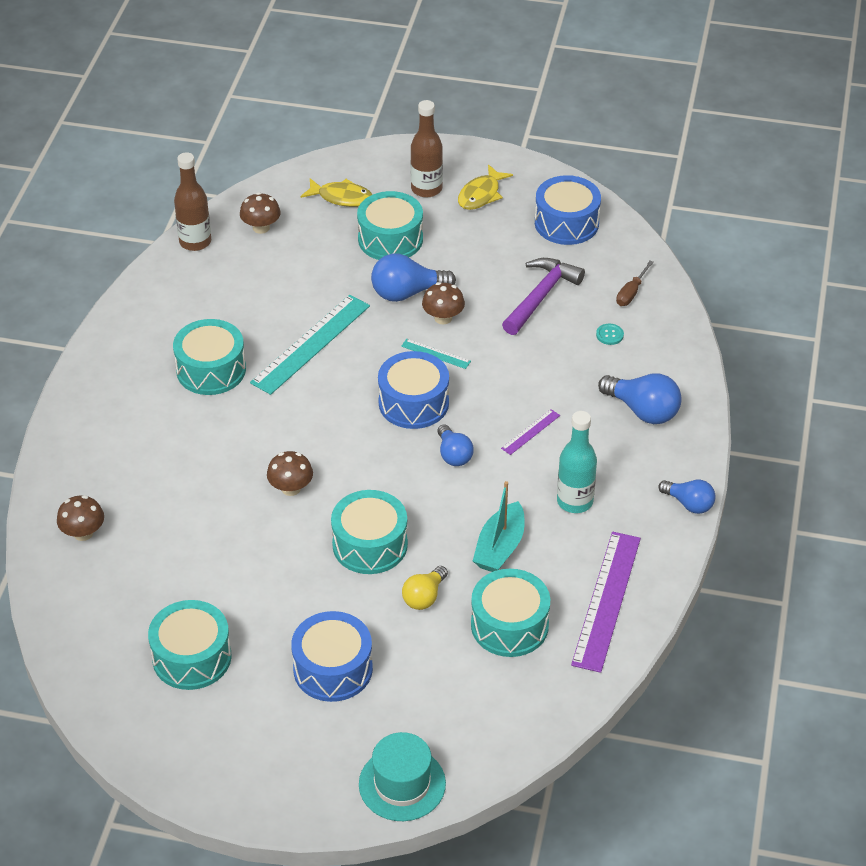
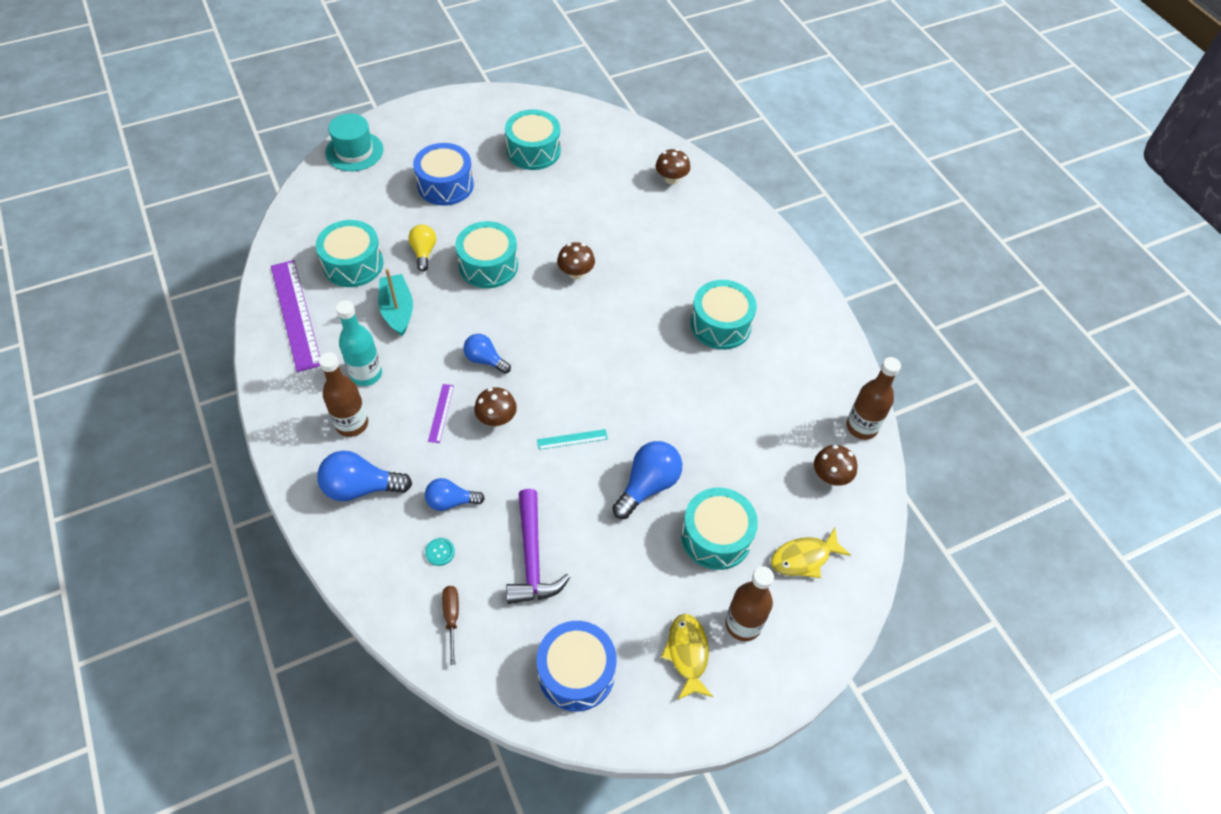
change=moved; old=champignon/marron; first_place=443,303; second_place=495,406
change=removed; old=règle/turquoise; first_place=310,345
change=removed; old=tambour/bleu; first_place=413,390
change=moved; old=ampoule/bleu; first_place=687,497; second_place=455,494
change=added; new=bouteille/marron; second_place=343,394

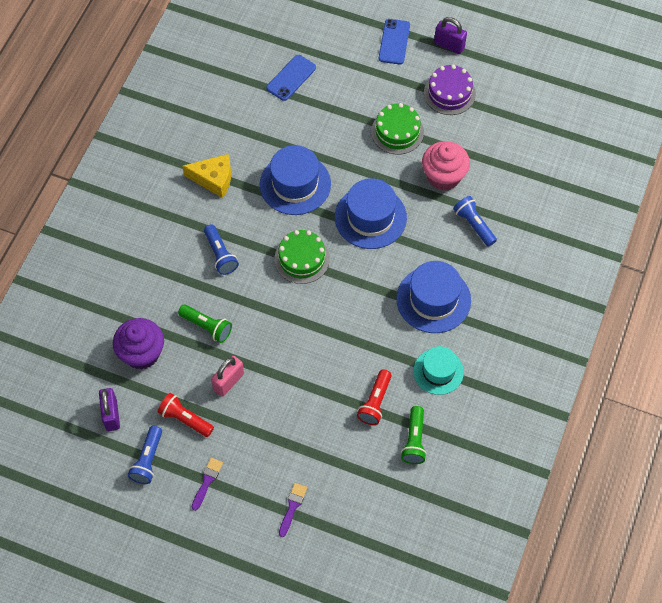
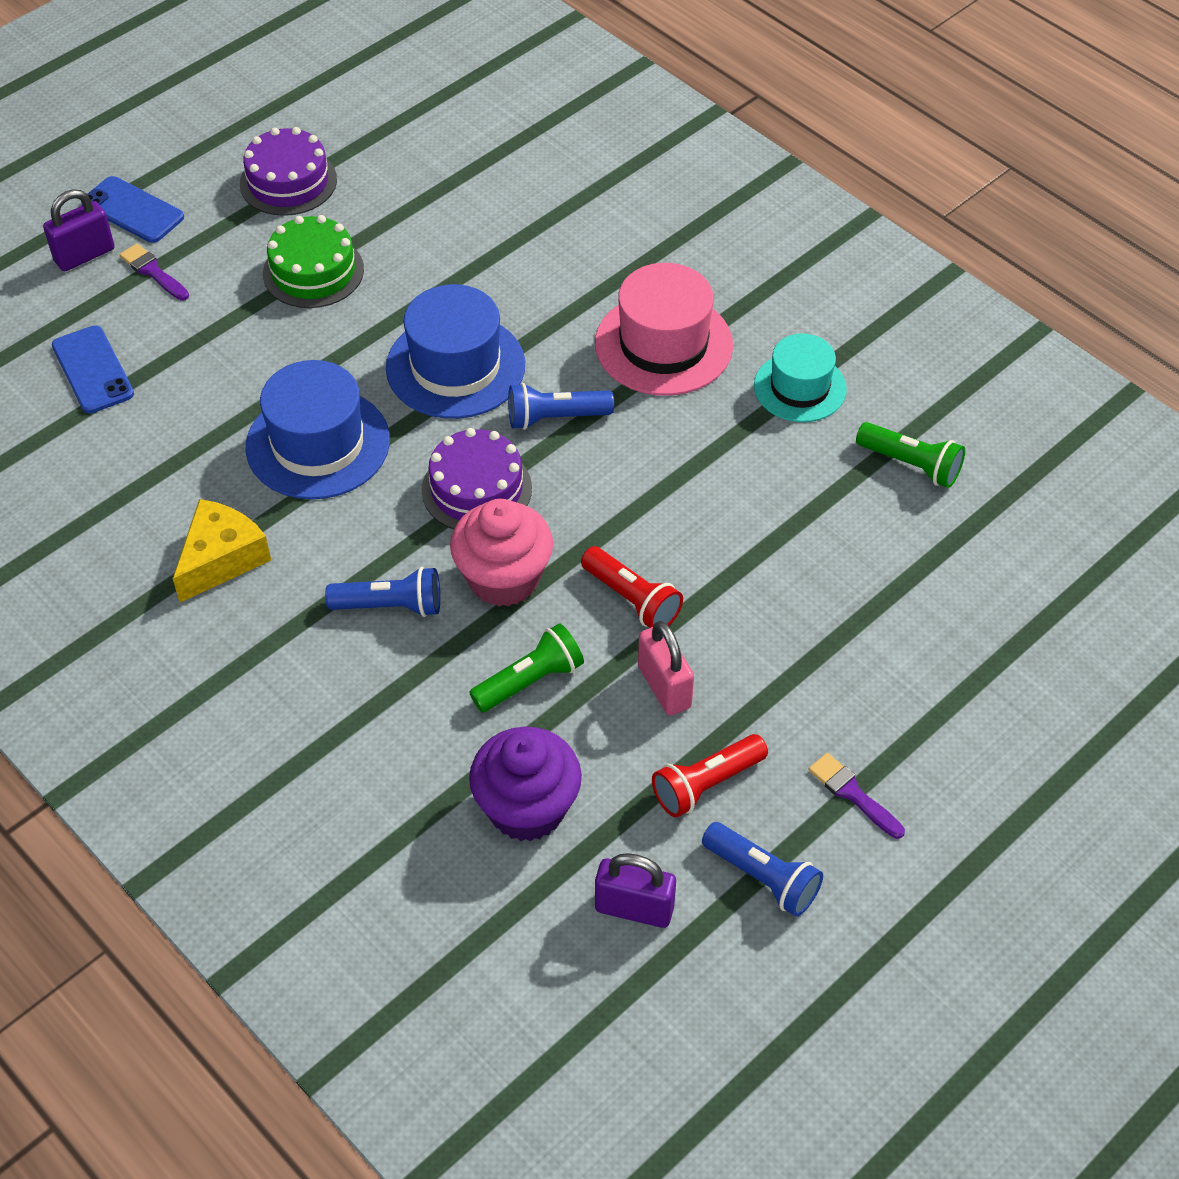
change=moved; old=cadenas/violet; first_place=450,35; second_place=79,230
change=moved; old=muffin/rose; first_place=446,166; second_place=501,553
change=moved; old=lampe de poche/bleu; first_place=475,221; second_place=561,406
change=recoloured; old=gâteau/vert; new=gâteau/violet; first_place=302,257; second_place=477,478
change=recoloured; old=chapeau/bleu; new=chapeau/rose; first_place=433,297; second_place=664,329
change=moved; old=lampe de poche/rouge; first_place=374,397; second_place=632,587
change=moved; old=pinceau/violet; first_place=293,510; second_place=154,272

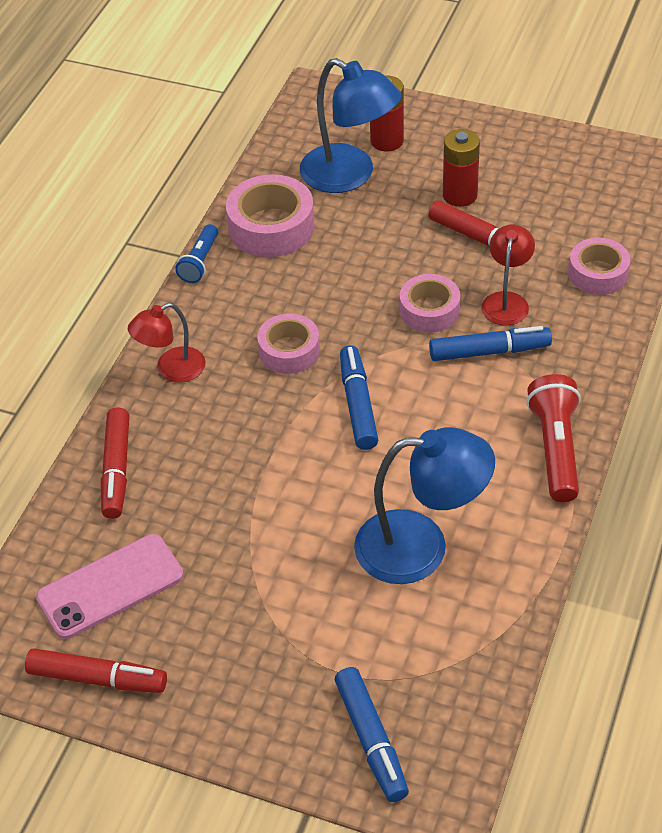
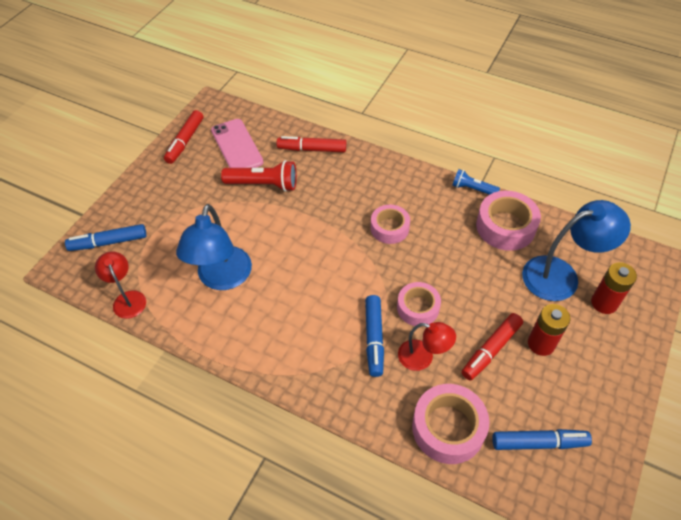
change=turned; old=lampe/bleu; first_place=351,125; second_place=576,250; degrees=-150
change=resized; old=ruban adhésif/rose; first_place=599,266; second_place=450,424; factor=1.52
change=moved; old=lampe/rouge; first_place=167,343; second_place=120,285
change=moved; old=feutre/bleu; first_place=359,397; second_place=542,439
change=moved; old=lampe de poche/rouge; first_place=553,438; second_place=259,176

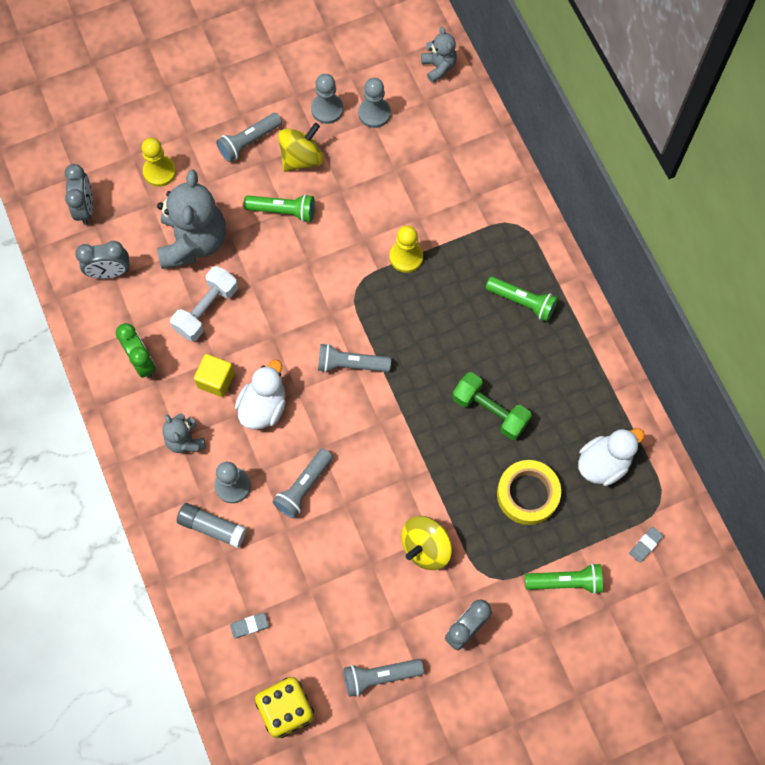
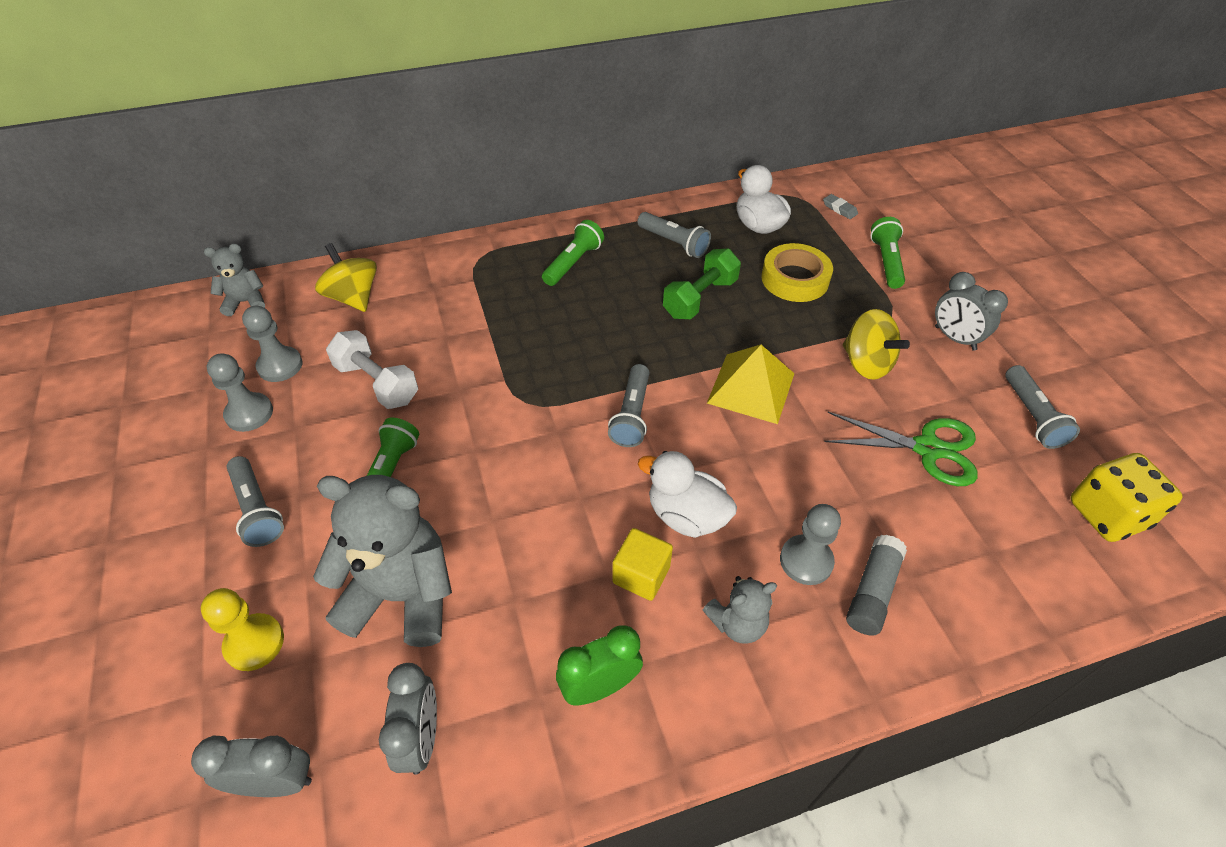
change=moved; old=toupie/jaune; first_place=301,147; second_place=346,277
change=removed; old=pion/jaune; first_place=406,249
change=moved; old=haltère/blanc; first_place=204,304; second_place=372,369
change=moved; old=lampe de poche/gris; first_place=303,483; second_place=674,235
change=removed; old=gomme/gris; first_place=249,626
change=added; new=pyramide/jaune; second_place=750,384
change=added; new=ciseaux/vert; second_place=901,449

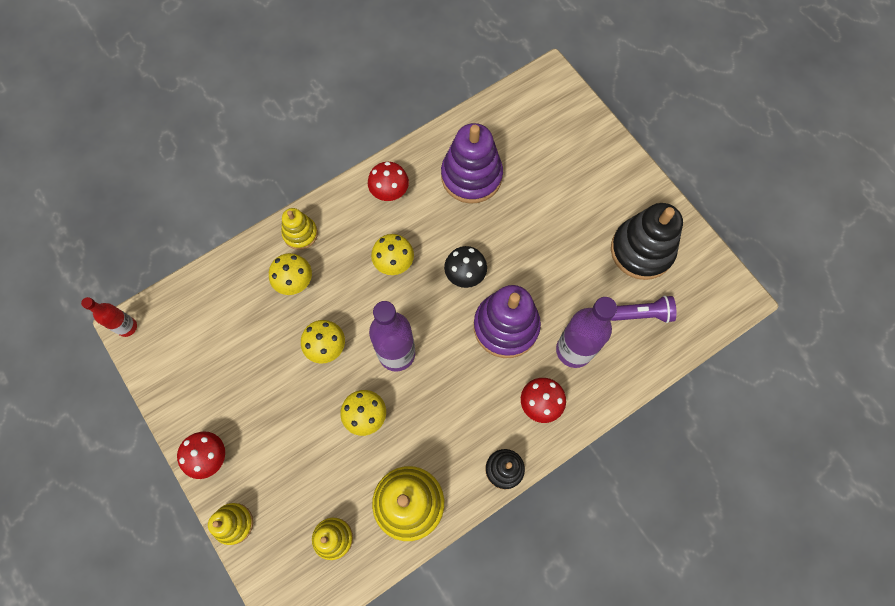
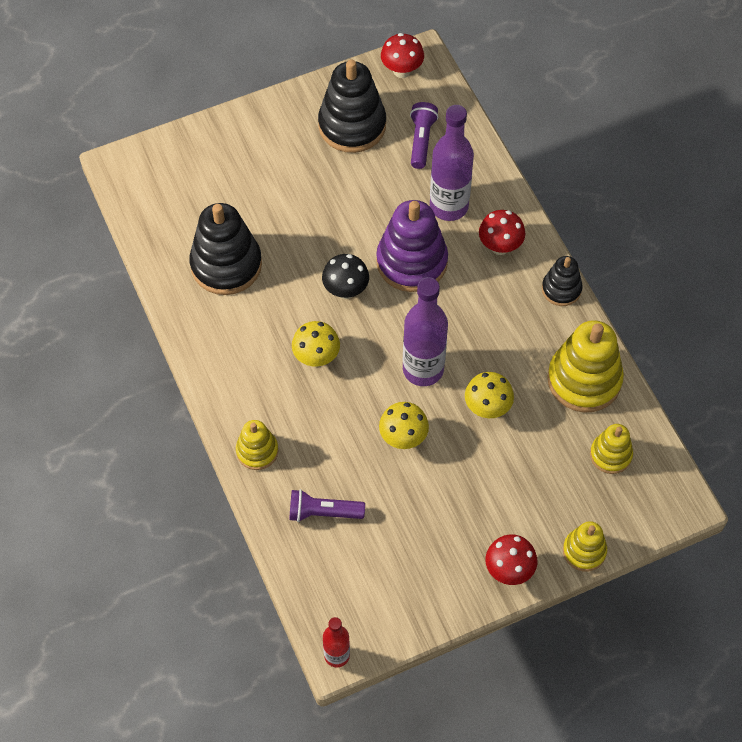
change=recoloured; old=jouet à empiler/violet; new=jouet à empiler/noir; first_place=472,163; second_place=225,249
change=moved; old=champignon/rouge; first_place=388,181; second_place=402,55
change=removed; old=champignon/jaune; first_place=290,274
change=added; new=lampe de poche/violet; second_place=327,505

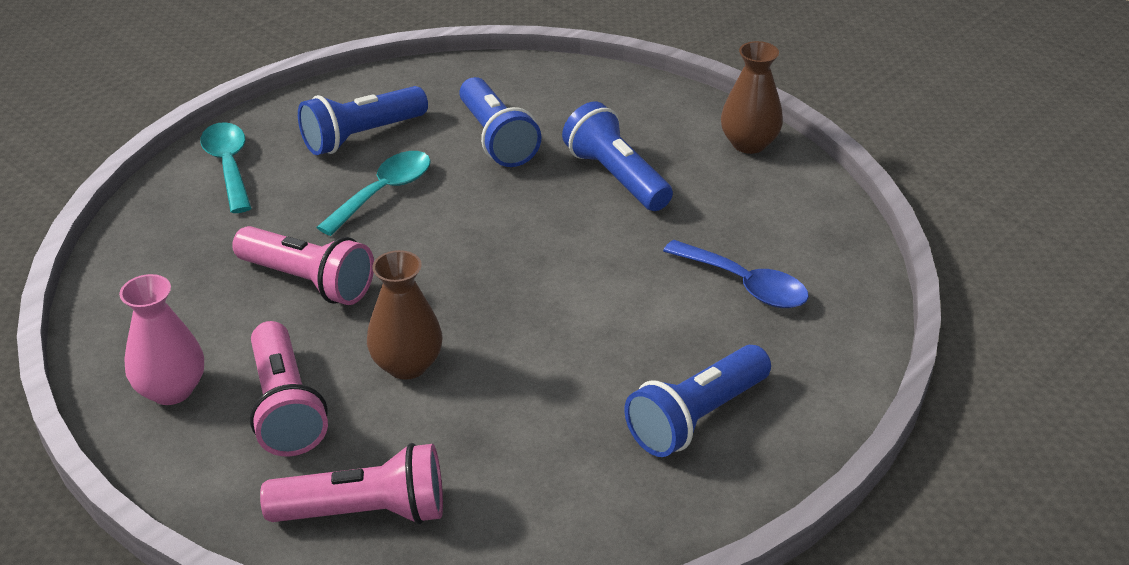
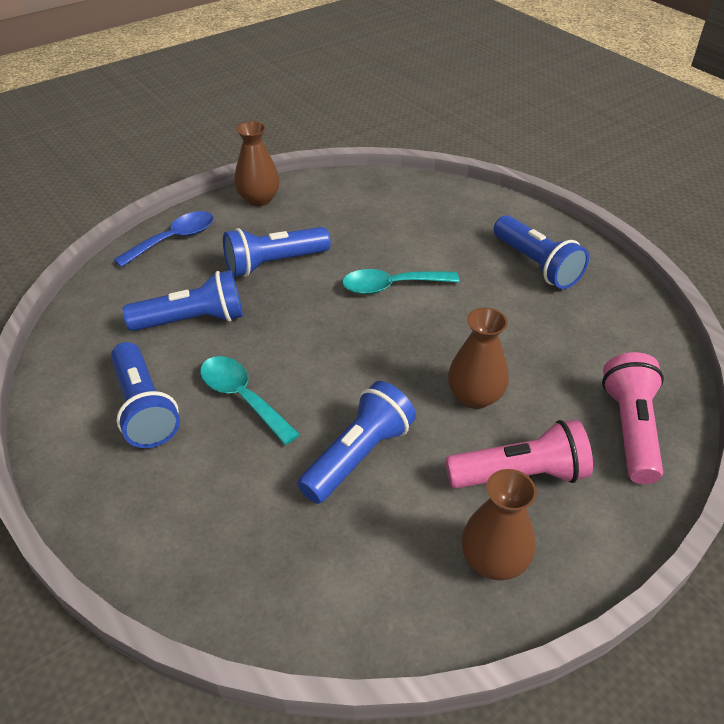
change=moved; old=cuillère/turquoise; first_place=225,167; second_place=401,281
change=recoloured; old=lampe de poche/rose; new=lampe de poche/bleu; first_place=303,265; second_place=356,442
change=moved; old=cuillère/bleu; first_place=736,274; second_place=164,239
change=recoloured; old=vase/rose; new=vase/marron; first_place=161,339; second_place=499,524

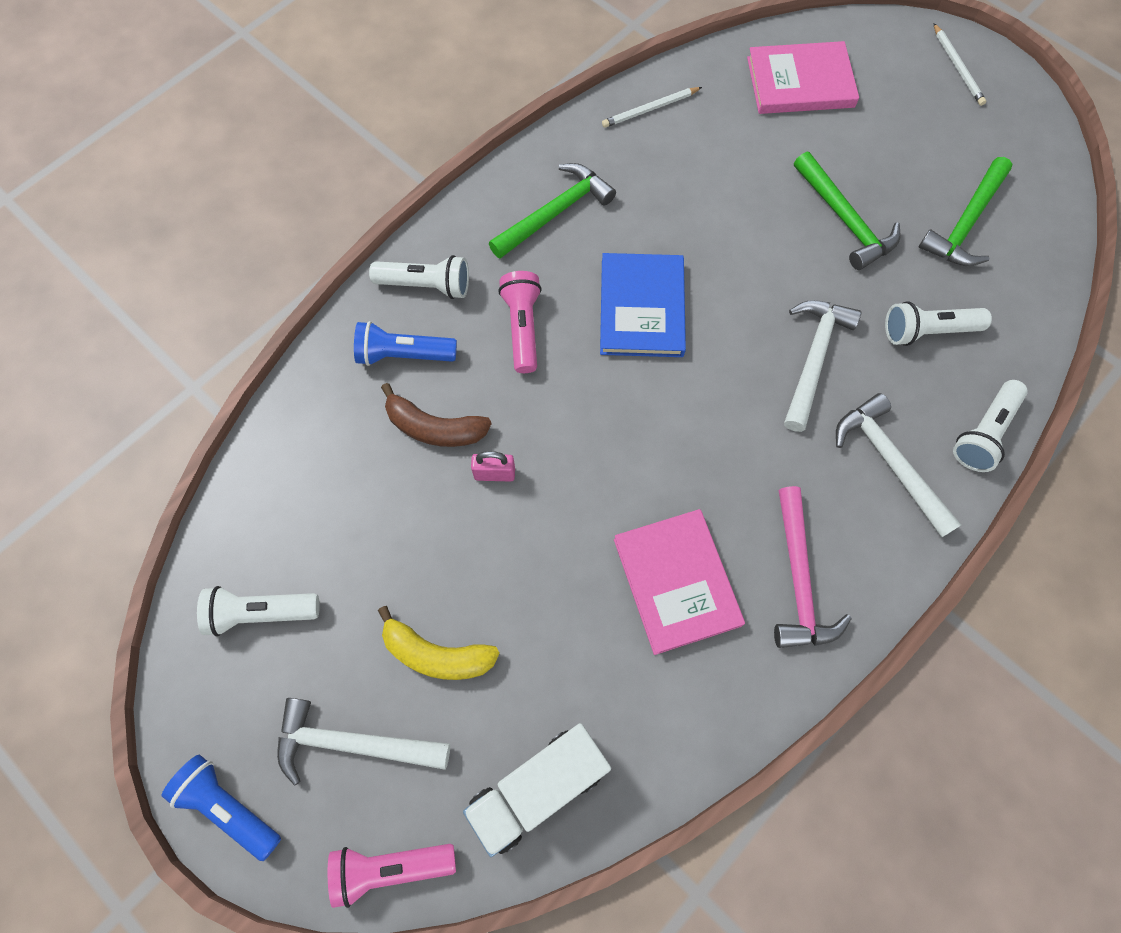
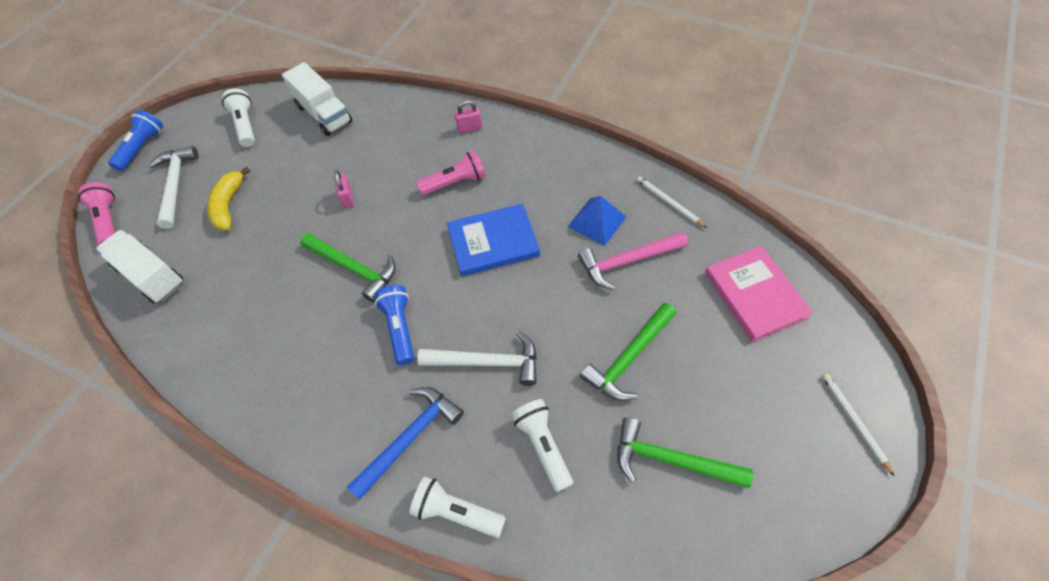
change=turned; old=crayon/blanc; first_place=959,64; second_place=858,425; degrees=105
change=moved; old=marteau/vert; first_place=552,211; second_place=348,268
change=replaced; old=lampe de poche/blanc; new=cadenas/rose; first_place=419,277; second_place=468,116
change=moved; old=lampe de poche/bleu; first_place=405,343; second_place=394,325
change=removed; old=banane/marron; first_place=436,415
change=recoloured; old=marteau/blanc; new=marteau/bleu; first_place=898,465; second_place=405,443
change=moved; old=marteau/rose; first_place=813,567; second_place=633,261
change=removed; old=livre/rose; first_place=679,582
change=added; new=camion/blanc; second_place=317,99
change=added; new=pyramide/bleu; second_place=597,221

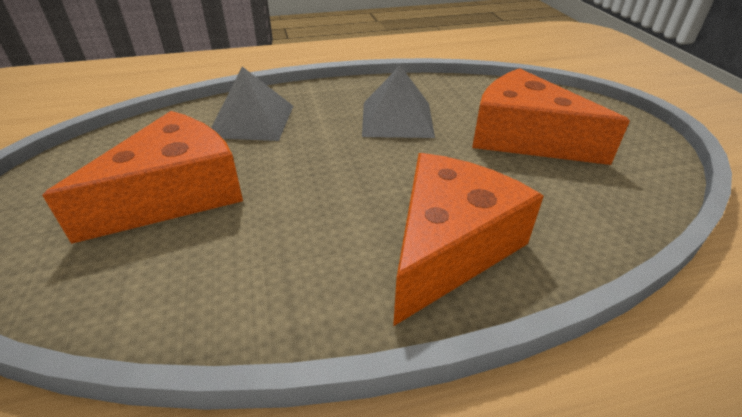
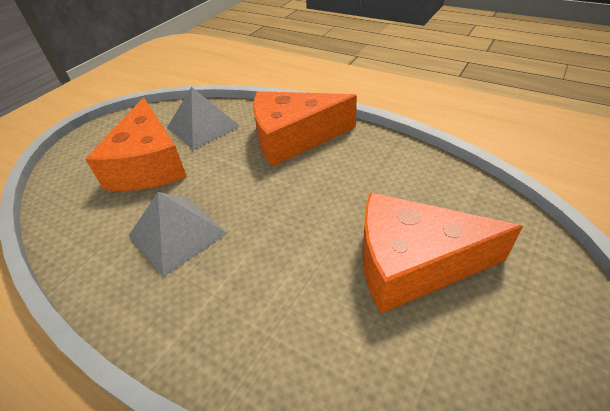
change=moved; old=pyramide/gris; first_place=252,104; second_place=204,118

